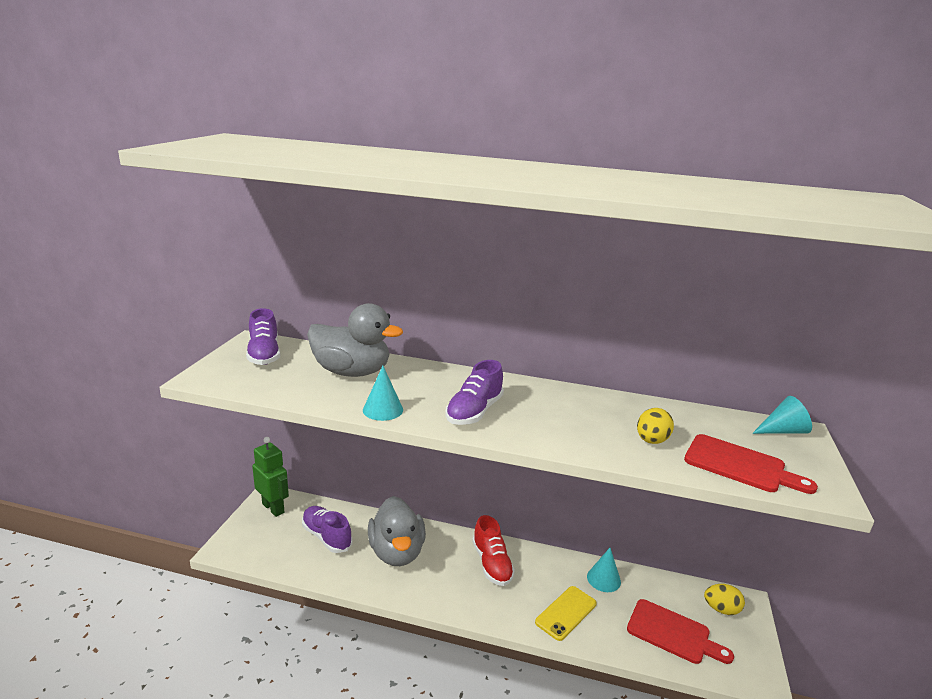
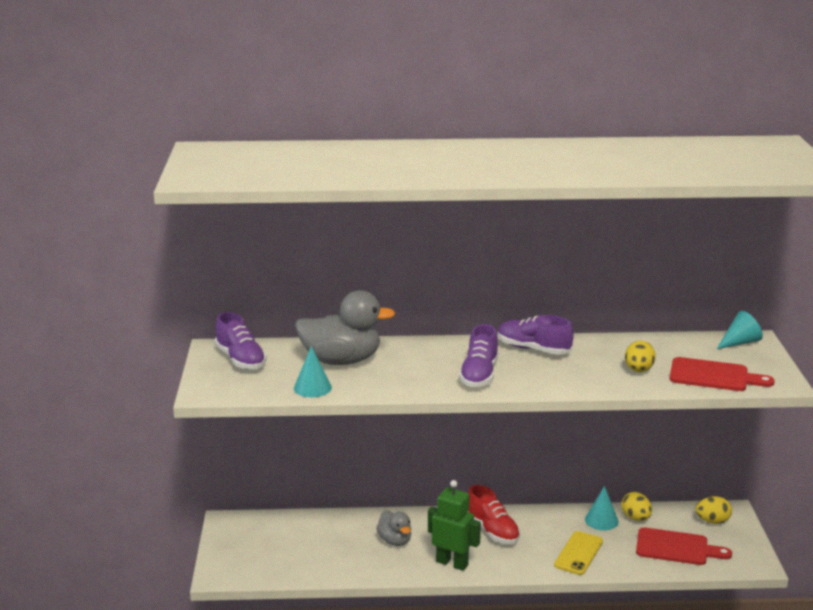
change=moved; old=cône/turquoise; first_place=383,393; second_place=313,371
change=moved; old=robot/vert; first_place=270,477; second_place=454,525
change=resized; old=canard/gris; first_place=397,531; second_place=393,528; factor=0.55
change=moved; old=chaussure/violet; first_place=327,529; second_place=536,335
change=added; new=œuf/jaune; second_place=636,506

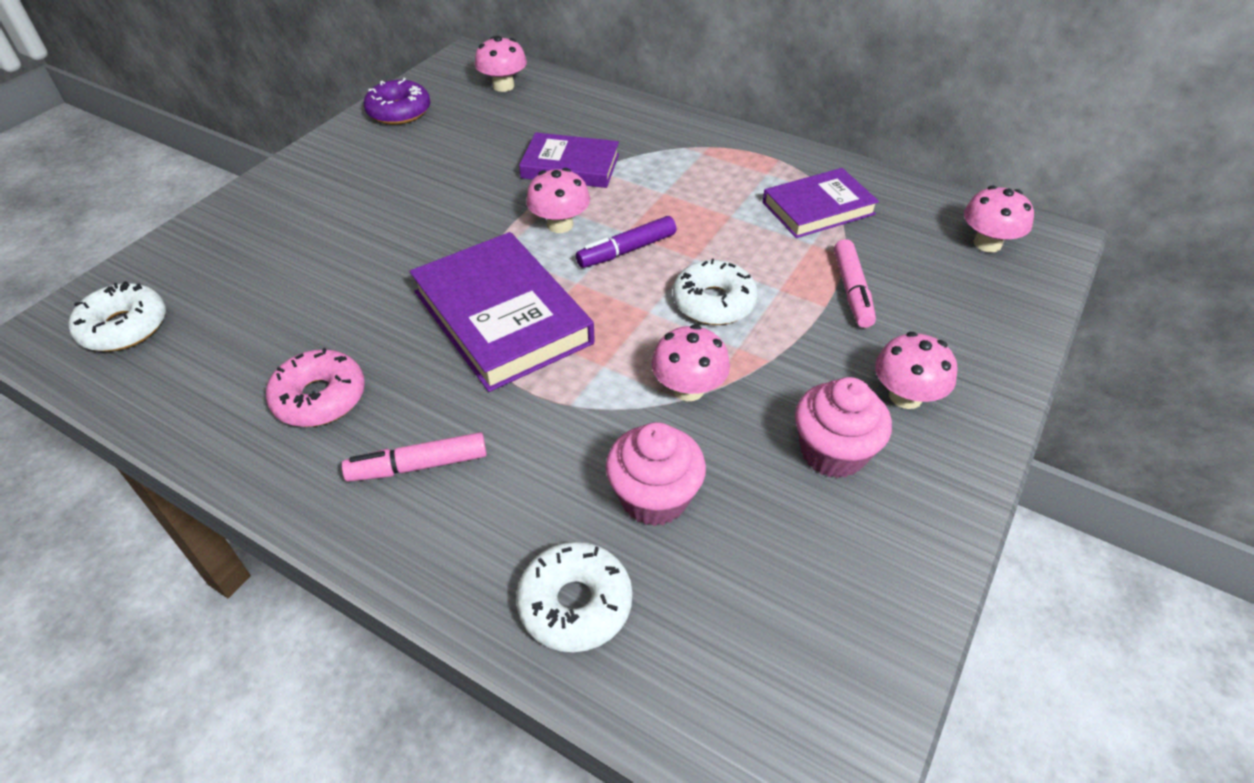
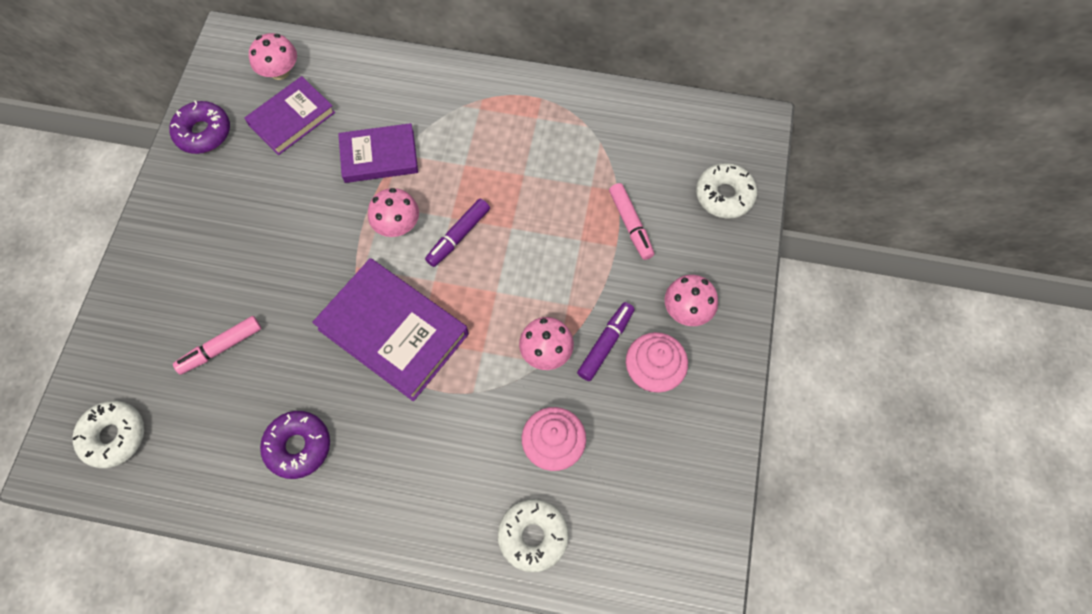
change=moved; old=livre/violet; first_place=821,203; second_place=289,115
change=removed; old=champignon/rose; first_place=999,219
change=moved; old=beignet/blanc; first_place=715,292; second_place=726,191
change=recoloured; old=beignet/rose; new=beignet/violet; first_place=315,387; second_place=295,445
change=moved; old=feutre/rose; first_place=414,457; second_place=217,345
change=added; new=feutre/violet; second_place=605,341

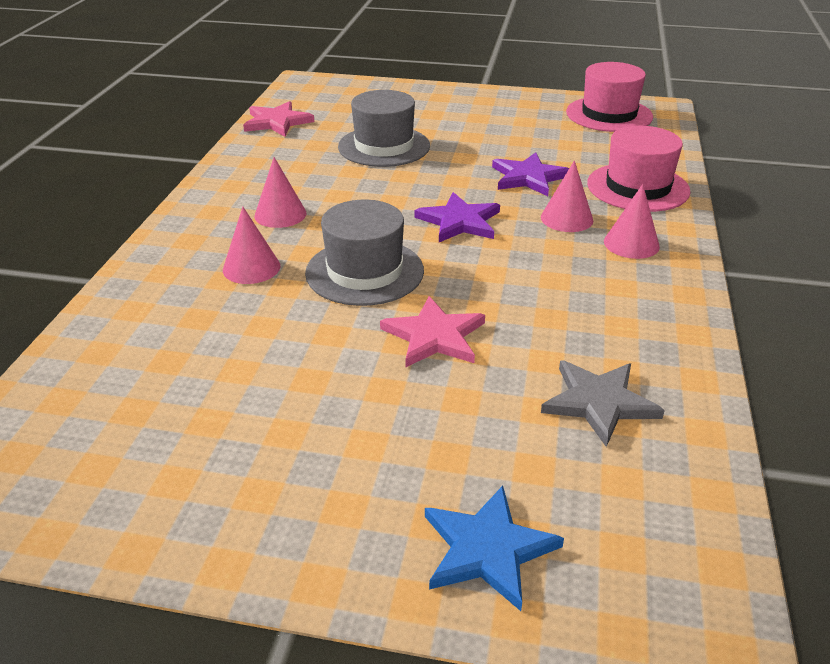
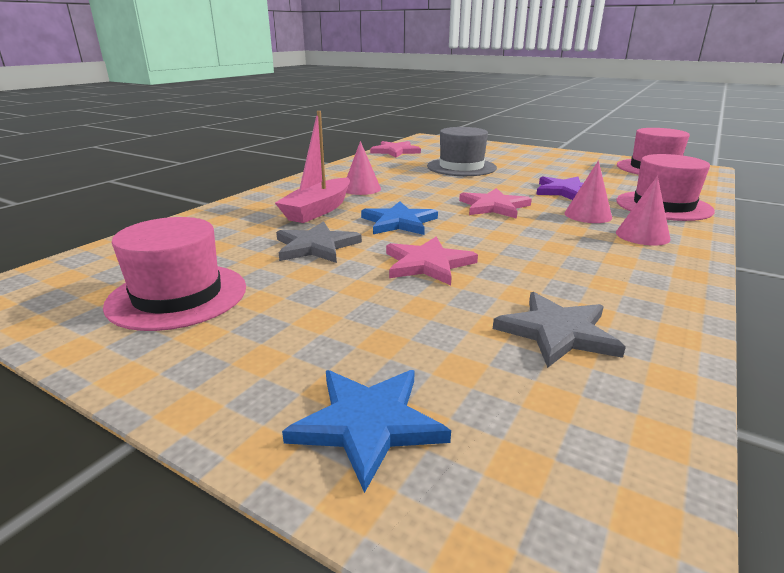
change=recoloured; old=étoile/violet; new=étoile/rose; first_place=457,217; second_place=495,203
change=replaced; old=chapeau/gris; new=étoile/bleu; first_place=364,253; second_place=399,218
change=replaced; old=cône/rose; new=bateau/rose; first_place=251,245; second_place=312,167
change=added; new=chapeau/rose; second_place=174,274
change=added; new=étoile/gris; second_place=319,242

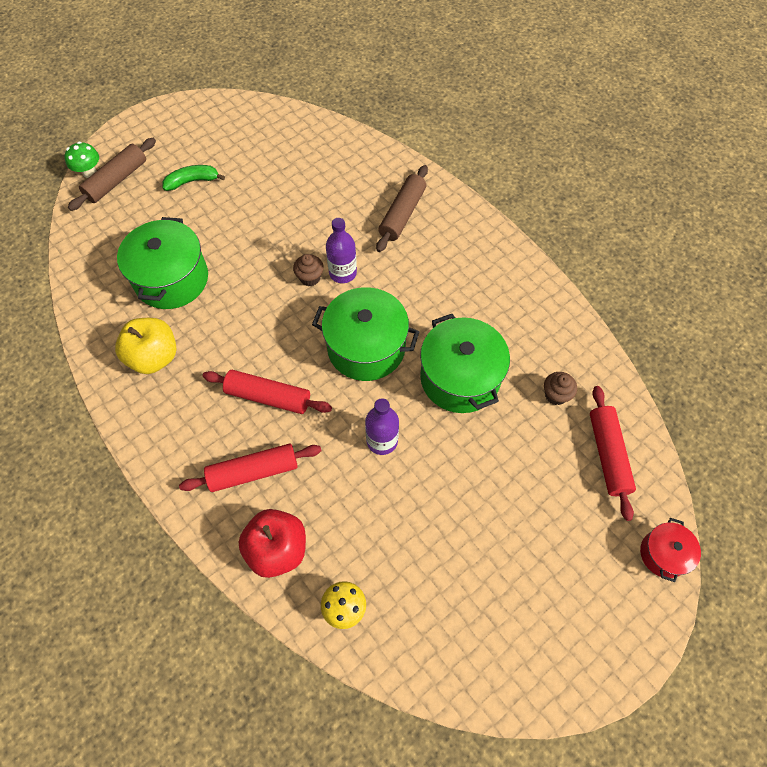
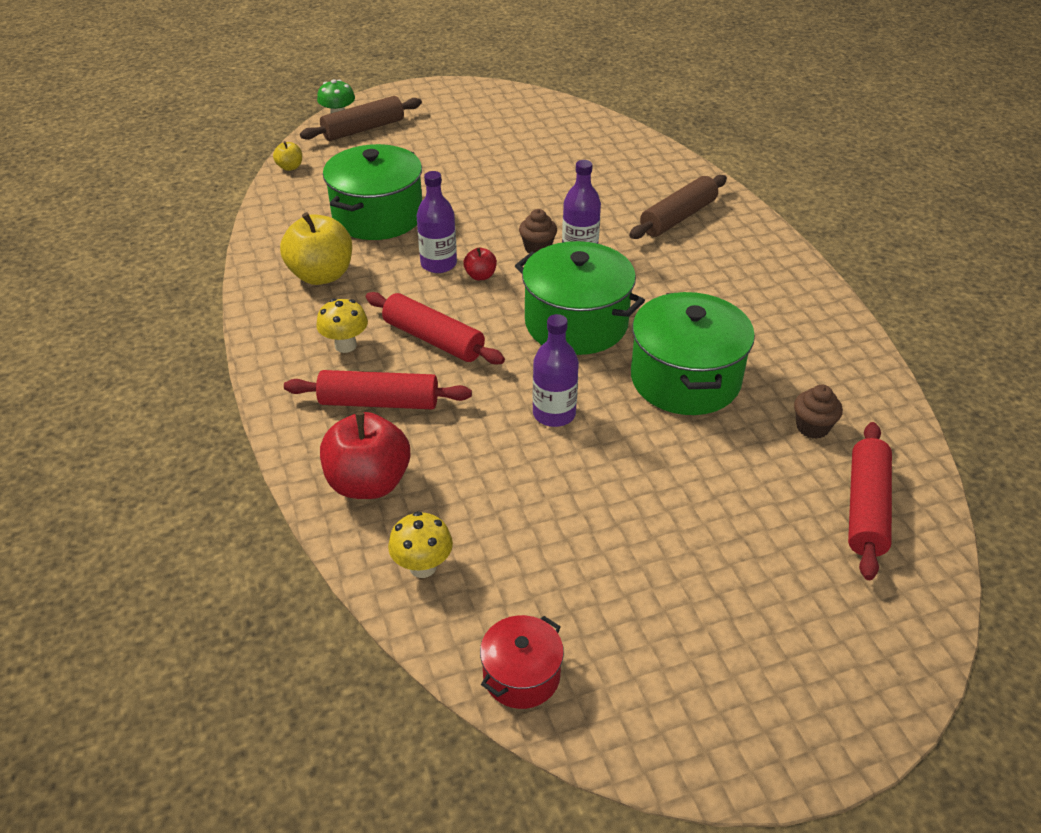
change=removed; old=banane/vert; first_place=193,178
change=moved; old=marmite/rouge; first_place=670,550; second_place=522,662
change=added; new=pomme/jaune; second_place=287,156
change=added; new=bouteille/violet; second_place=437,222
change=added; new=pomme/rouge; second_place=480,264
change=added; new=champignon/jaune; second_place=342,326

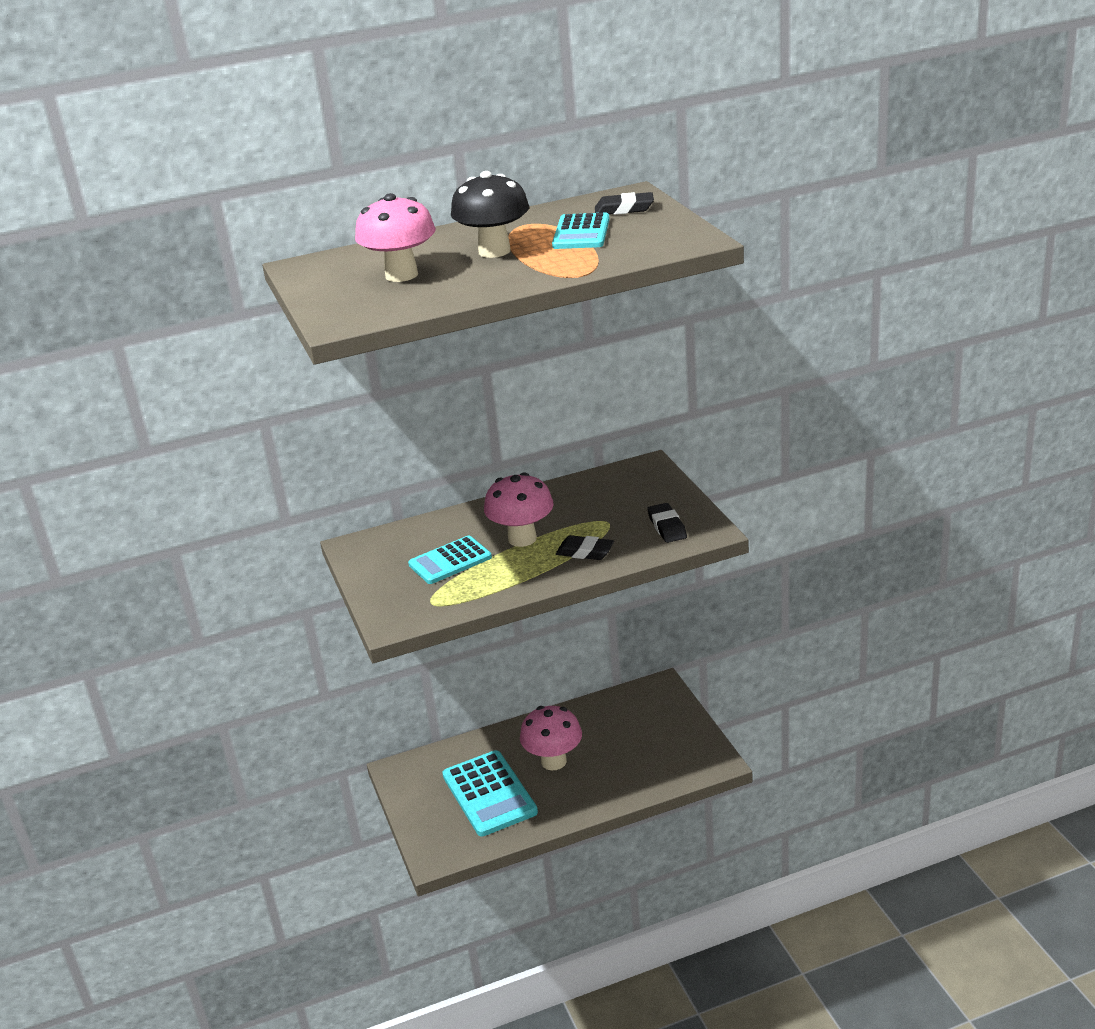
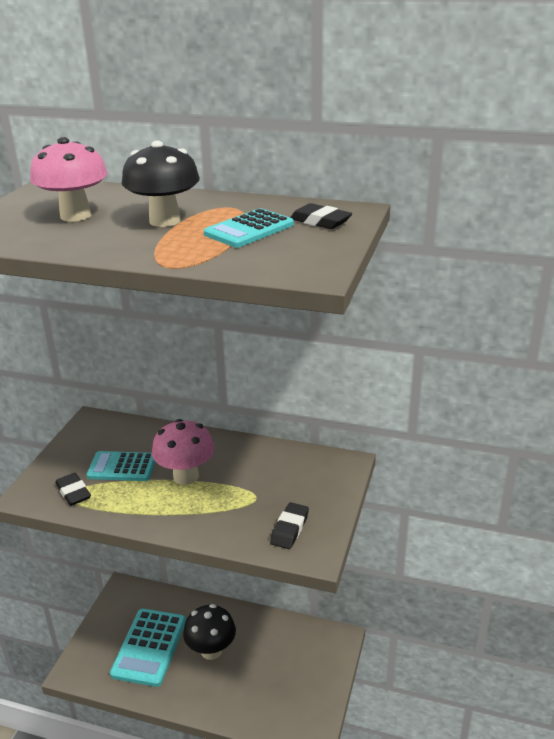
change=moved; old=gomme/noir; first_place=585,547; second_place=73,489
change=recoloured; old=champignon/rose; new=champignon/noir; first_place=551,738; second_place=209,632

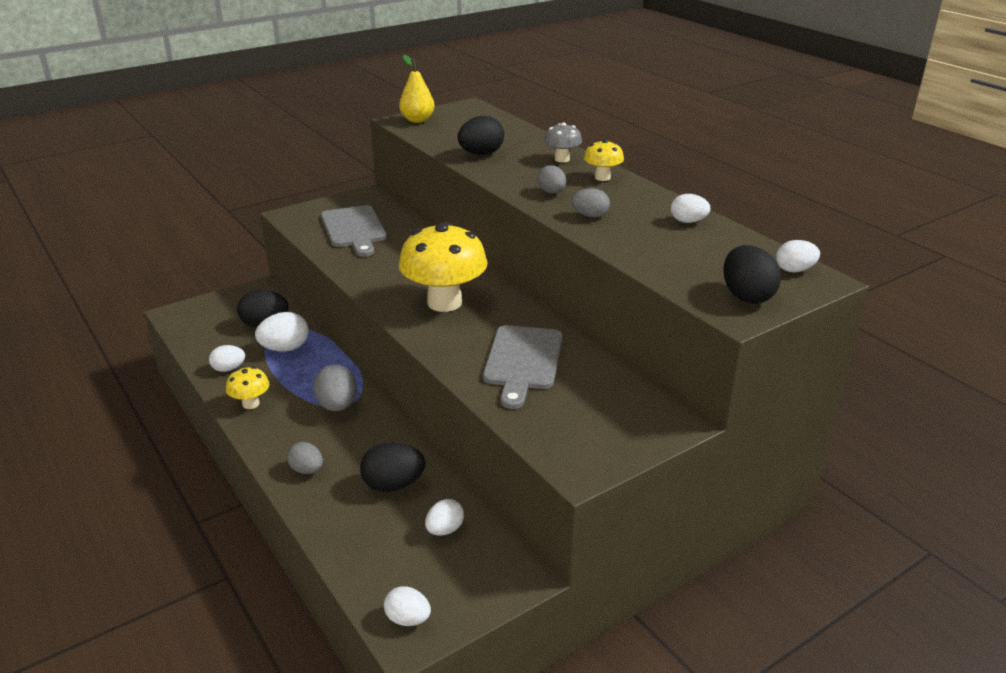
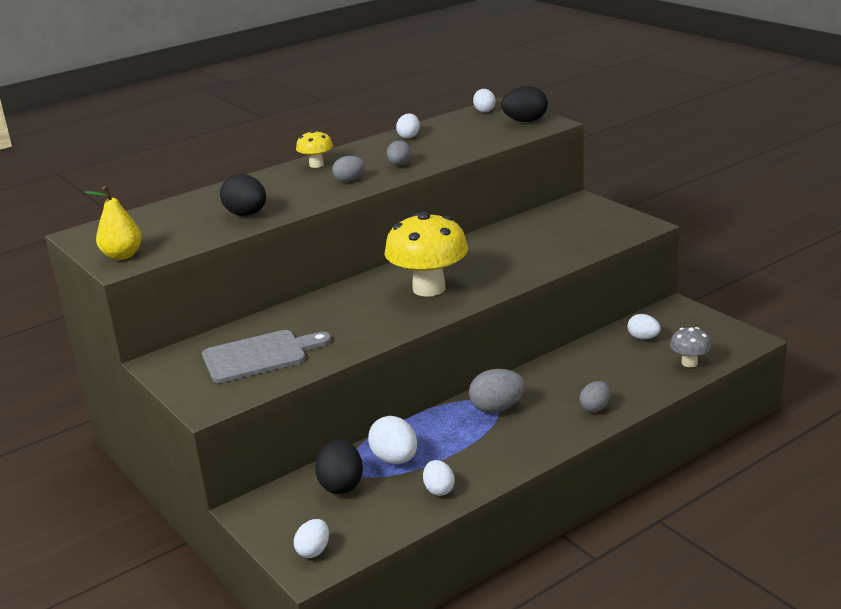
change=moved; old=champignon/gris; first_place=563,142; second_place=691,347
change=removed; old=planche à découper/gris; first_place=523,367
change=removed; old=champignon/jaune; first_place=247,388
change=removed; old=œuf/noir; first_place=392,467
change=moved; old=œuf/blanc; first_place=407,606; second_place=311,538

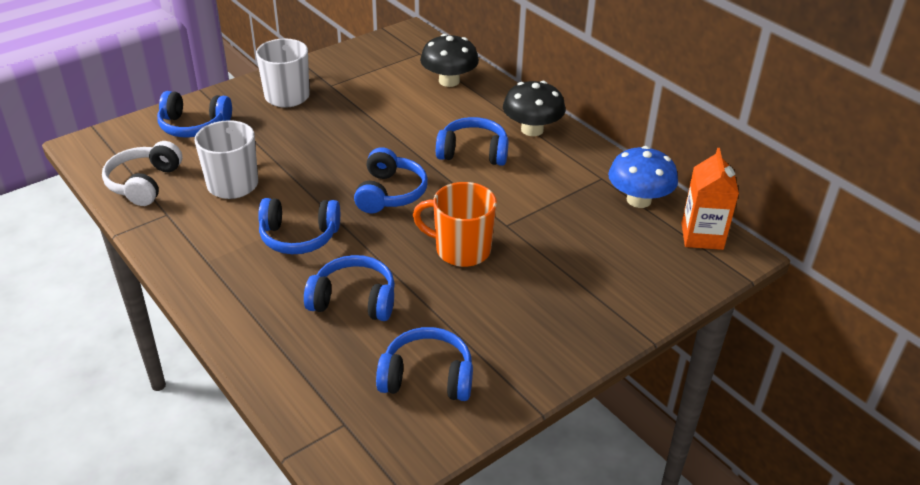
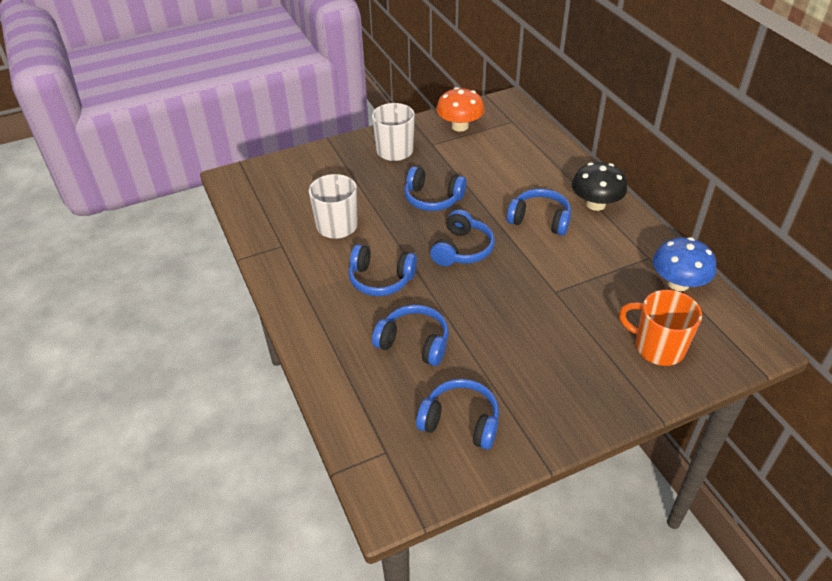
change=removed; old=champignon/noir; first_place=449,60
change=moved; old=casque audio/bleu; first_place=194,114; second_place=436,188
change=removed; old=casque audio/blanc; first_place=142,173
change=removed; old=brique de lait/orange; first_place=710,199
change=moved; old=tasse/orange; first_place=455,224; second_place=660,328
change=added; new=champignon/orange; second_place=460,109

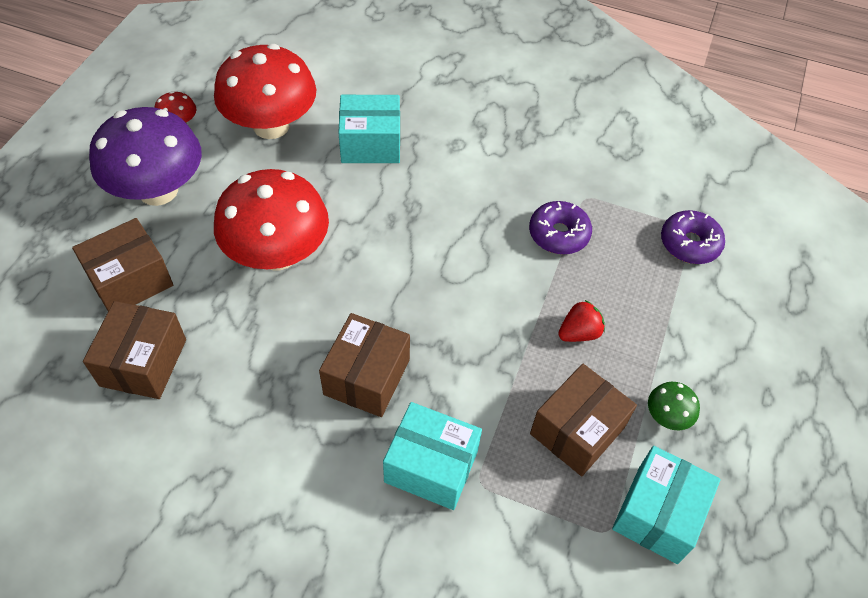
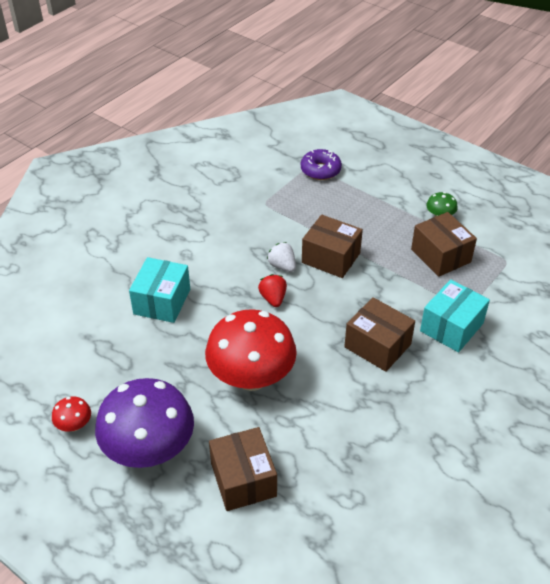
change=removed; old=champignon/rouge; first_place=265,91
change=removed; old=beignet/violet; first_place=560,227
change=moved; old=fraise/rouge; first_place=581,321; second_place=272,290
change=moved; old=boîte/marron; first_place=134,350; second_place=332,246
change=removed; old=boîte/turquoise; first_place=666,505
change=added; new=fraise/blanc; second_place=281,257

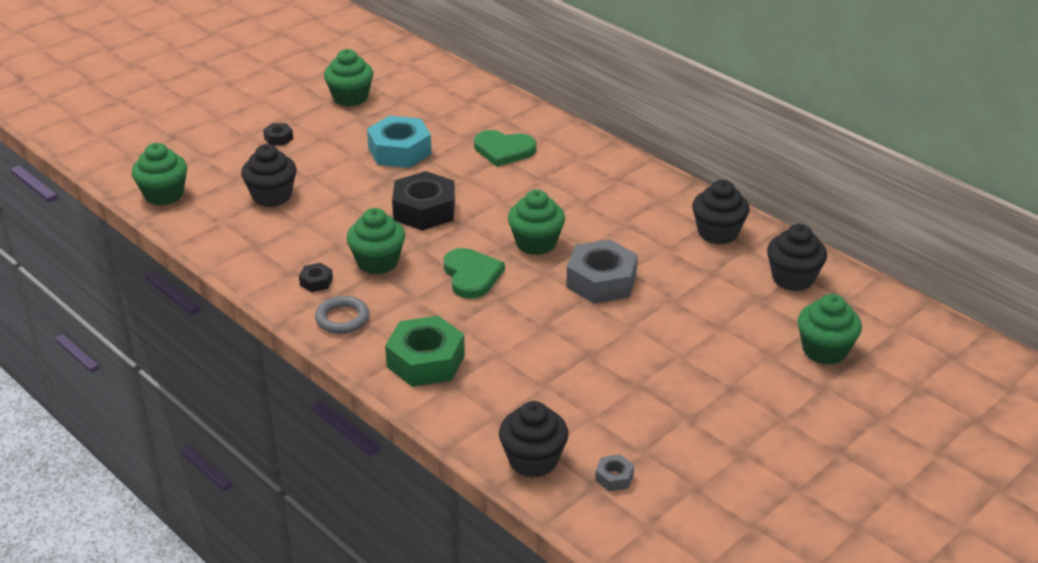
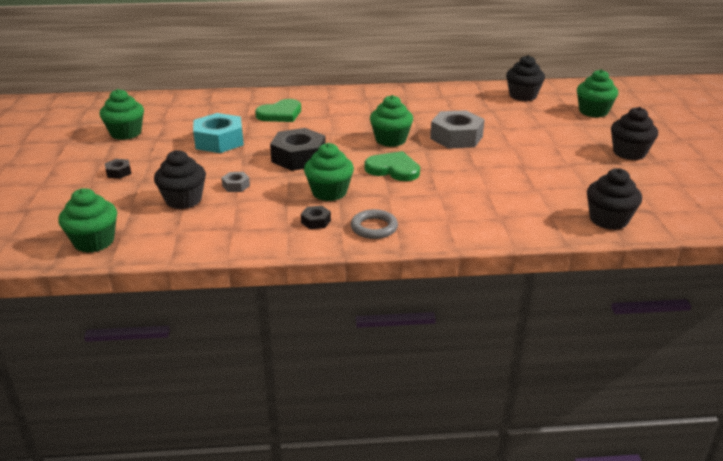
change=moved; old=muffin/noir; first_place=720,212; second_place=634,133
change=removed; old=écrou/vert; first_place=425,351
change=moved; old=écrou/gris; first_place=614,472; second_place=235,182

